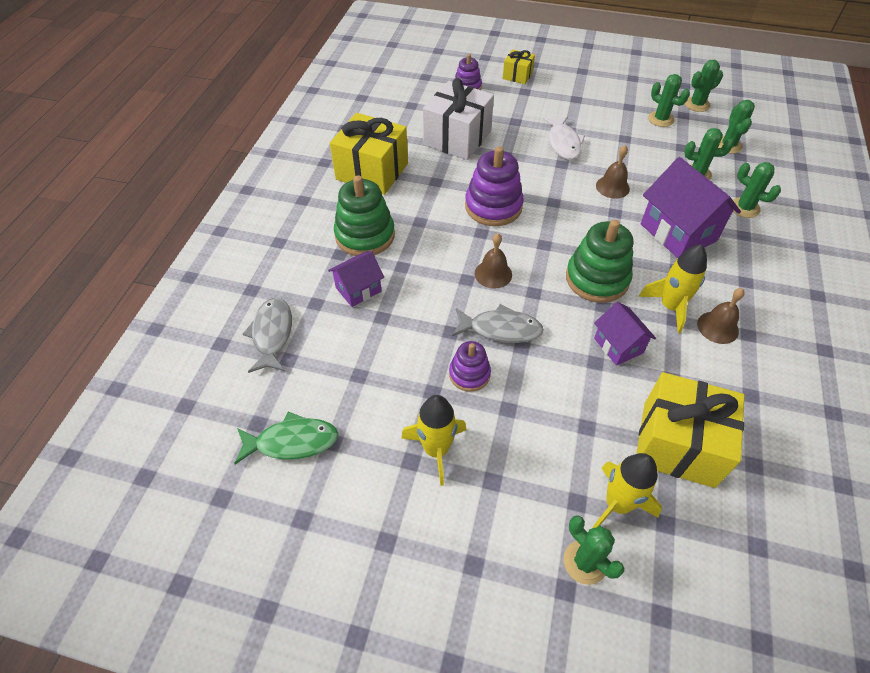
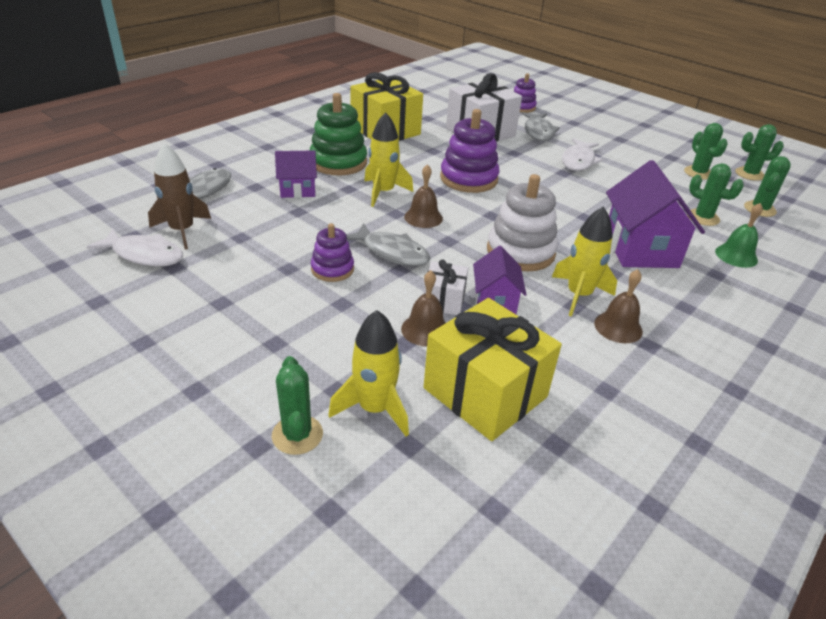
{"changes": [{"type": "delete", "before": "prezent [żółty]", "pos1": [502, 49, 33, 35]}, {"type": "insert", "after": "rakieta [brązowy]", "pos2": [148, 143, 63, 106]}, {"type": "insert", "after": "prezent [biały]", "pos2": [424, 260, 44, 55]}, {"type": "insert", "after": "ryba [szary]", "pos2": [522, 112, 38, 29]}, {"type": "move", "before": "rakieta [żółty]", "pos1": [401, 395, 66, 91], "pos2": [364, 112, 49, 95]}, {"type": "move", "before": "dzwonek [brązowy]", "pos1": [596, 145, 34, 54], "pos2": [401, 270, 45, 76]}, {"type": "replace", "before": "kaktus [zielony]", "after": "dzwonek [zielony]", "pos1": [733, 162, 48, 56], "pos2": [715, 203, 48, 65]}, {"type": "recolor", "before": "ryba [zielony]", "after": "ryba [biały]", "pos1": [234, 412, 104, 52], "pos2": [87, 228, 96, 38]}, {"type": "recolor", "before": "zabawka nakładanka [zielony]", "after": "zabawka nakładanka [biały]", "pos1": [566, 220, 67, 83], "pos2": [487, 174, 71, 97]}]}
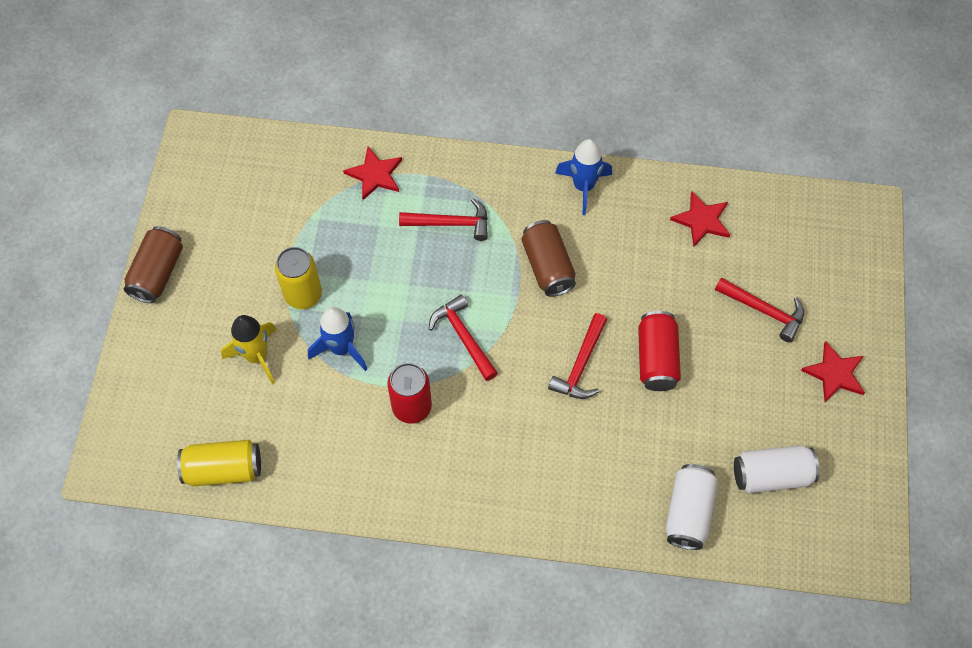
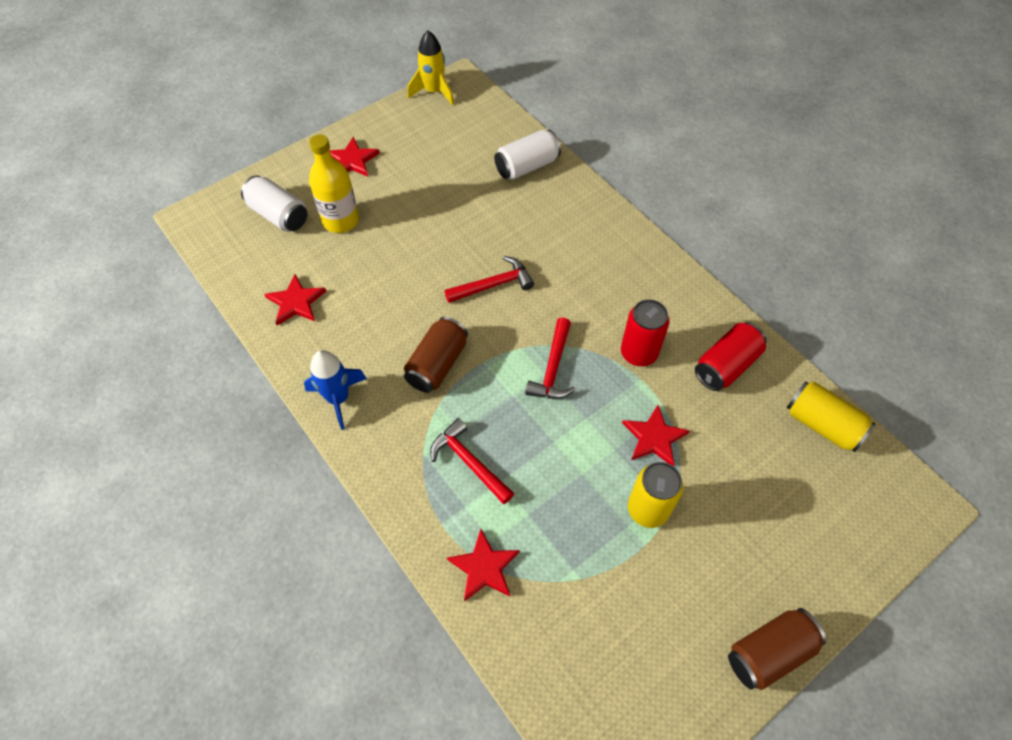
{"changes": [{"type": "move", "before": "rakieta [żółty]", "pos1": [221, 315, 55, 69], "pos2": [408, 31, 46, 74]}, {"type": "move", "before": "puszka [czerwony]", "pos1": [638, 311, 43, 80], "pos2": [695, 322, 72, 69]}, {"type": "move", "before": "puszka [biały]", "pos1": [734, 445, 86, 48], "pos2": [241, 175, 67, 57]}, {"type": "replace", "before": "rakieta [niebieski]", "after": "gwiazda [czerwony]", "pos1": [308, 307, 59, 64], "pos2": [622, 405, 68, 61]}, {"type": "replace", "before": "młotek [czerwony]", "after": "butelka [żółty]", "pos1": [715, 277, 89, 66], "pos2": [309, 134, 50, 99]}]}
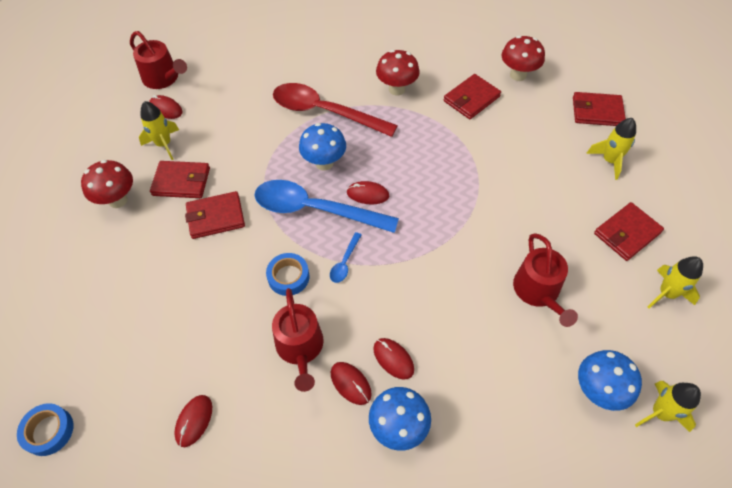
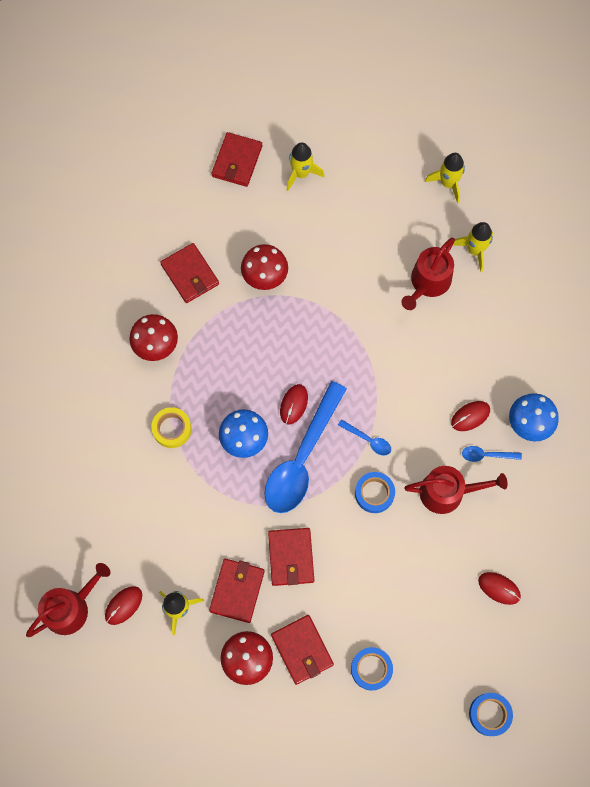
{"changes": [{"type": "delete", "before": "grzyb [niebieski]", "pos1": [578, 350, 64, 61]}, {"type": "insert", "after": "taśma klejąca [niebieski]", "pos2": [351, 647, 42, 44]}, {"type": "move", "before": "grzyb [czerwony]", "pos1": [502, 36, 43, 45], "pos2": [241, 244, 47, 46]}, {"type": "move", "before": "portfel [czerwony]", "pos1": [594, 202, 70, 59], "pos2": [271, 615, 63, 70]}, {"type": "move", "before": "rakieta [żółty]", "pos1": [635, 381, 66, 51], "pos2": [453, 222, 40, 50]}, {"type": "replace", "before": "łyżka [czerwony]", "after": "taśma klejąca [żółty]", "pos1": [273, 83, 125, 54], "pos2": [151, 407, 41, 41]}, {"type": "replace", "before": "myszka [czerwony]", "after": "łyżka [niebieski]", "pos1": [331, 362, 41, 43], "pos2": [462, 446, 60, 16]}, {"type": "rotate", "before": "konewka [czerwony]", "pos1": [513, 233, 65, 94], "pos2": [401, 237, 54, 73], "turn": 120}]}
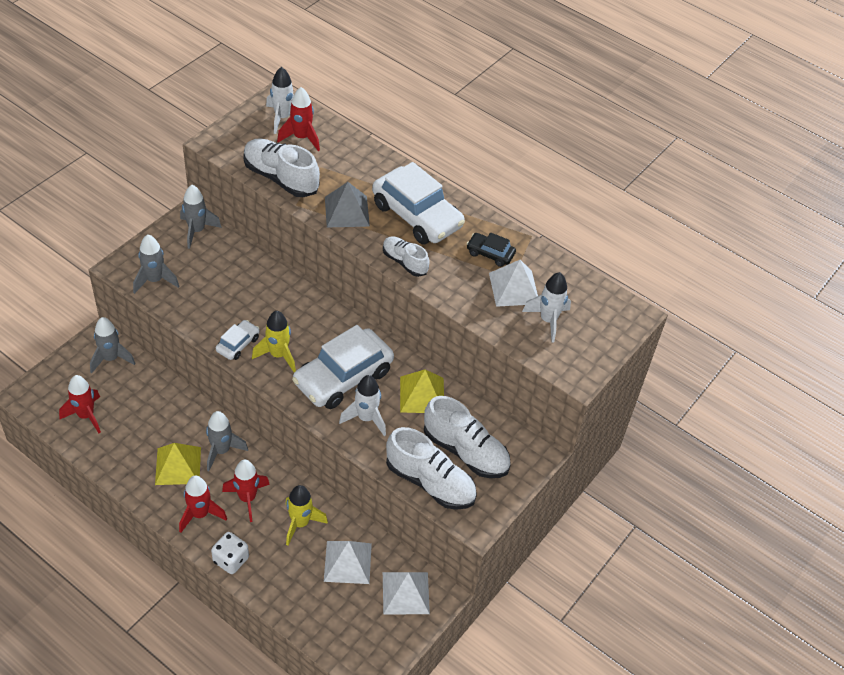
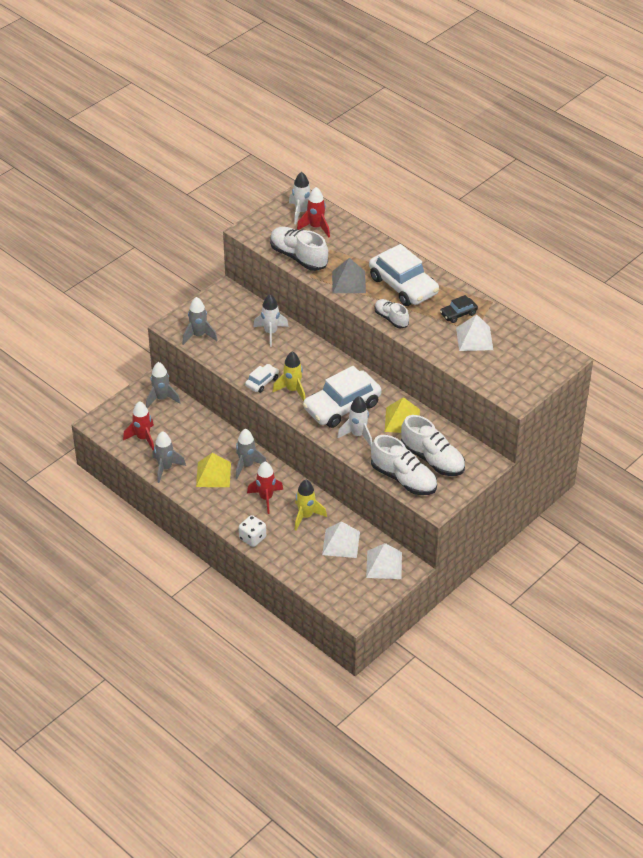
{"changes": [{"type": "delete", "before": "rakieta [czerwony]", "pos1": [179, 476, 48, 57]}, {"type": "move", "before": "rakieta [szary]", "pos1": [180, 185, 42, 64], "pos2": [152, 431, 34, 52]}, {"type": "move", "before": "rakieta [biały]", "pos1": [522, 272, 49, 71], "pos2": [253, 294, 36, 53]}, {"type": "rotate", "before": "samochód [czarny]", "pos1": [467, 233, 49, 34], "pos2": [440, 295, 38, 28], "turn": -60}]}
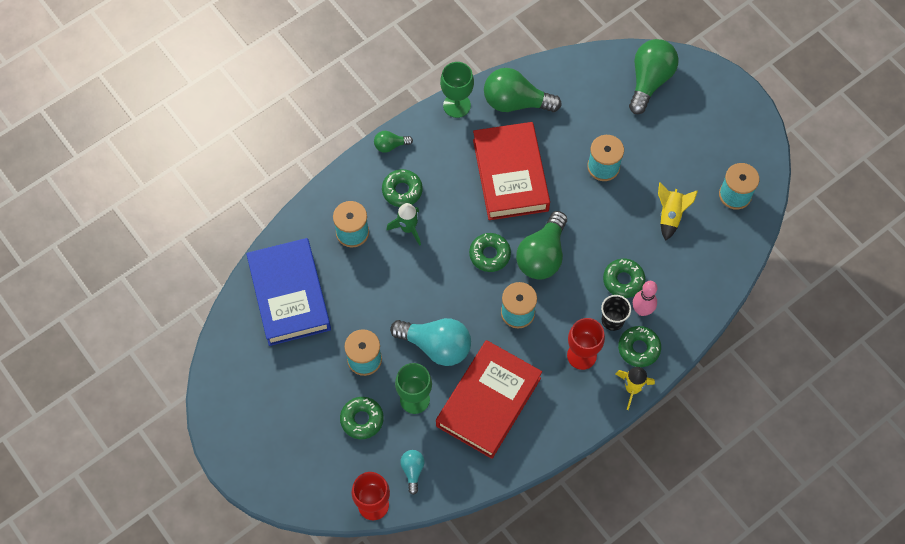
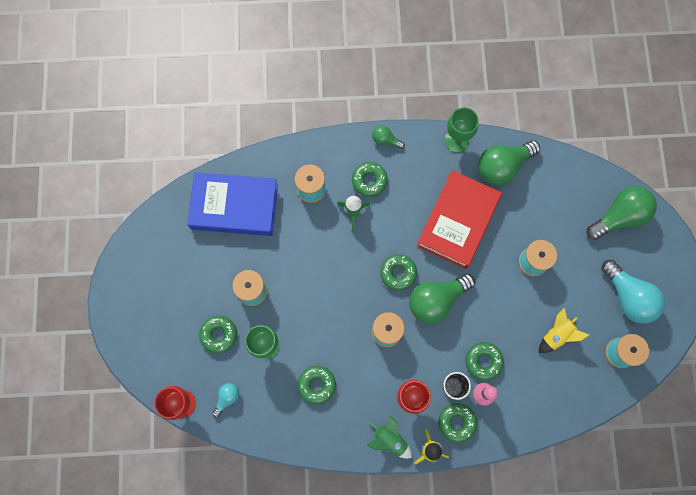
{"changes": [{"type": "insert", "after": "rakieta [zielony]", "pos2": [367, 415, 45, 44]}, {"type": "move", "before": "żarówka [turkusowy]", "pos1": [390, 318, 81, 48], "pos2": [601, 260, 64, 64]}, {"type": "replace", "before": "książka [czerwony]", "after": "donut [zielony]", "pos1": [436, 340, 106, 119], "pos2": [298, 366, 38, 38]}, {"type": "rotate", "before": "książka [niebieski]", "pos1": [246, 238, 85, 108], "pos2": [187, 172, 91, 64], "turn": 75}, {"type": "rotate", "before": "żarówka [zielony]", "pos1": [484, 68, 78, 44], "pos2": [478, 140, 62, 46], "turn": -75}]}
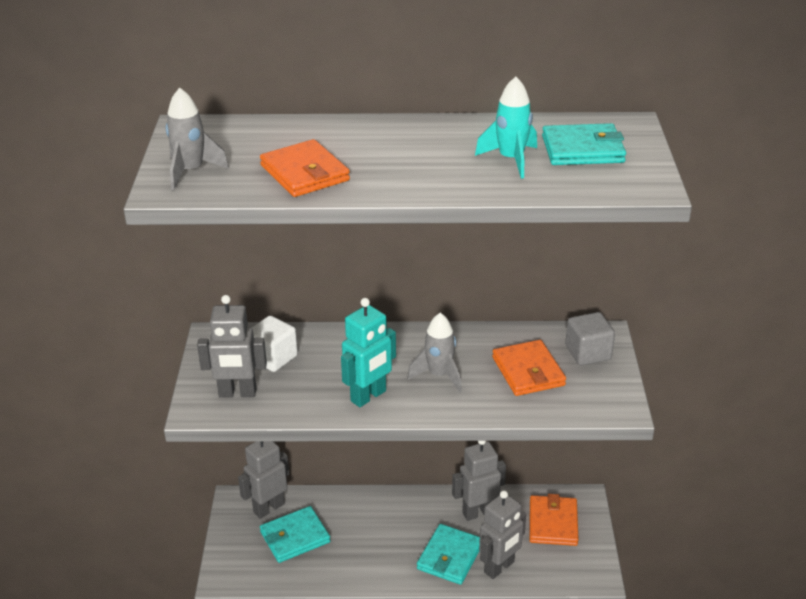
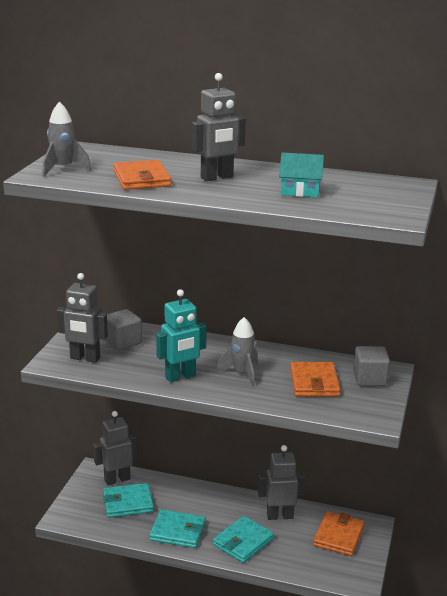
{"changes": [{"type": "move", "before": "robot [szary]", "pos1": [479, 490, 47, 89], "pos2": [192, 73, 54, 108]}, {"type": "move", "before": "portfel [turkusowy]", "pos1": [542, 123, 84, 42], "pos2": [149, 510, 57, 38]}, {"type": "replace", "before": "rakieta [turkusowy]", "after": "domek [turkusowy]", "pos1": [475, 77, 62, 102], "pos2": [279, 152, 45, 45]}, {"type": "recolor", "before": "sześcian [biały]", "after": "sześcian [szary]", "pos1": [252, 316, 46, 56], "pos2": [105, 309, 37, 41]}]}
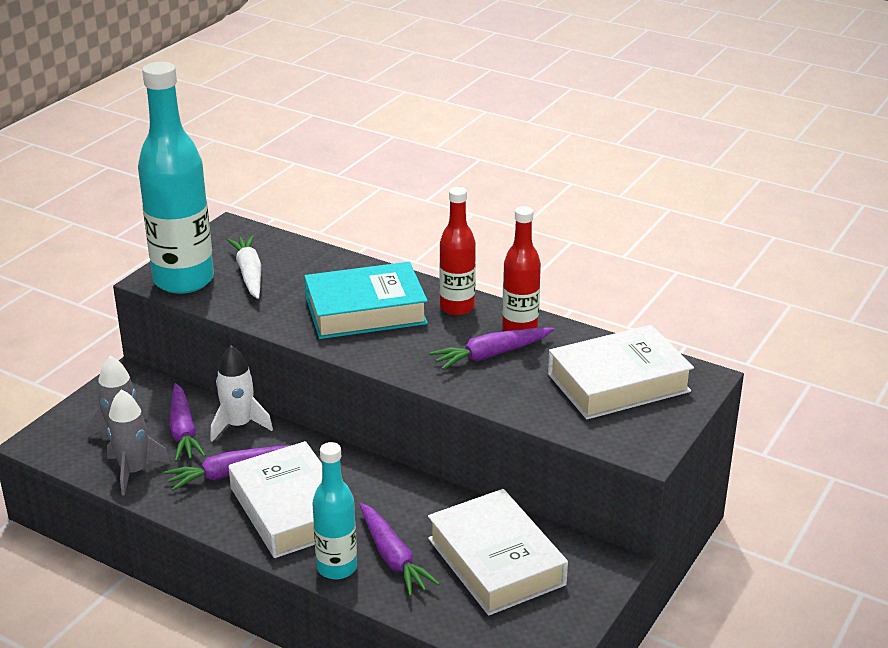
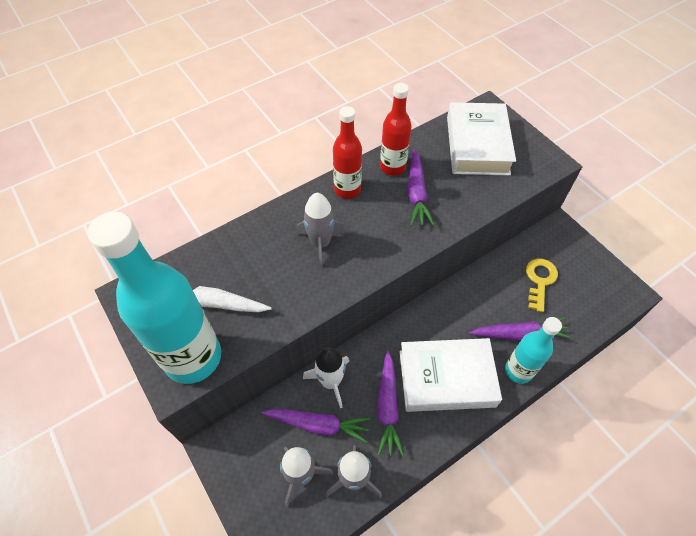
{"changes": [{"type": "replace", "before": "książka [turkusowy]", "after": "rakieta [szary]", "pos1": [304, 262, 124, 77], "pos2": [296, 193, 50, 75]}, {"type": "replace", "before": "książka [biały]", "after": "klucz [żółty]", "pos1": [428, 489, 140, 127], "pos2": [526, 258, 32, 54]}]}
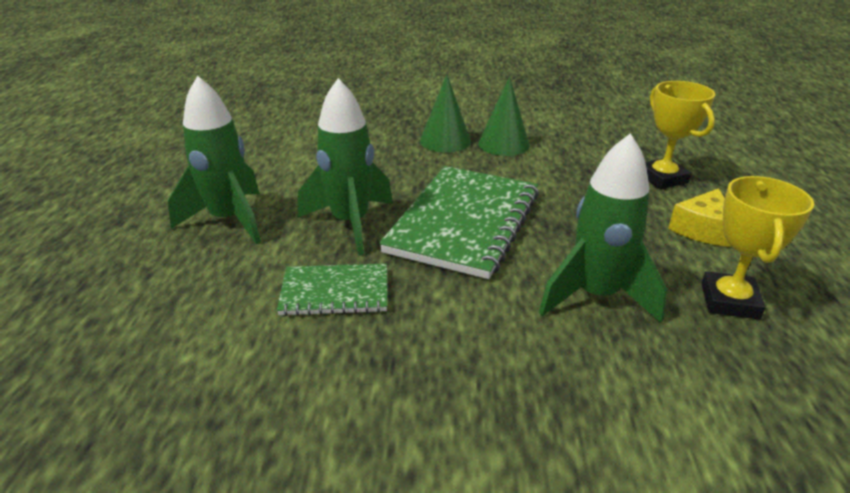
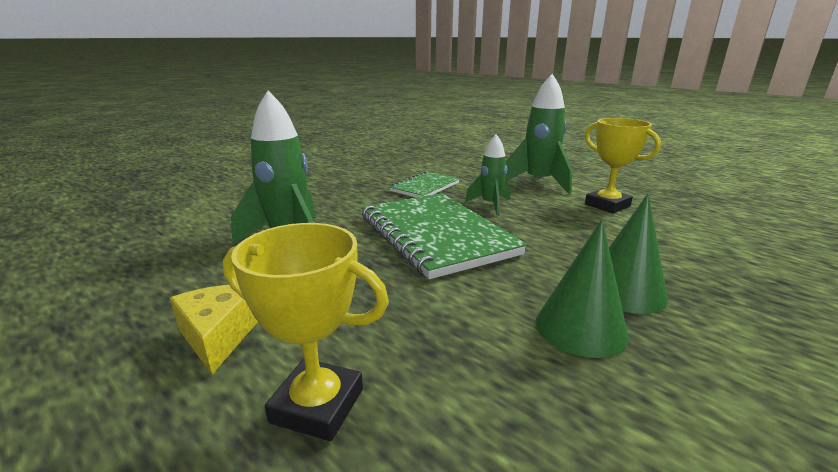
{"changes": [{"type": "move", "before": "puchar [żółty]", "pos1": [701, 176, 113, 144], "pos2": [585, 118, 76, 95]}, {"type": "resize", "before": "rakieta [zielony]", "pos1": [298, 78, 95, 177], "pos2": [465, 134, 45, 82], "scale": 0.6}]}
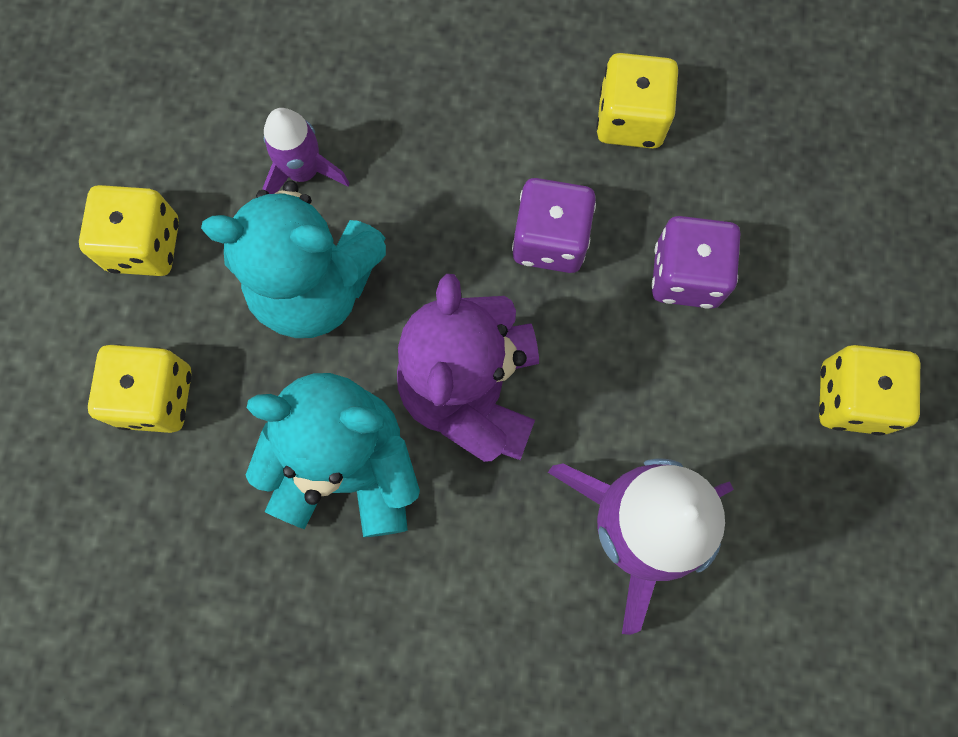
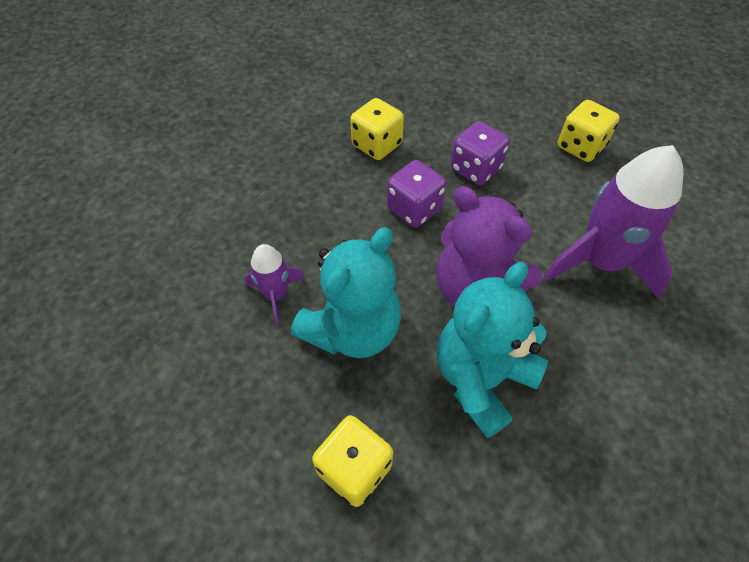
{"changes": [{"type": "delete", "before": "kostka do gry [żółty]", "pos1": [79, 185, 100, 91]}]}
